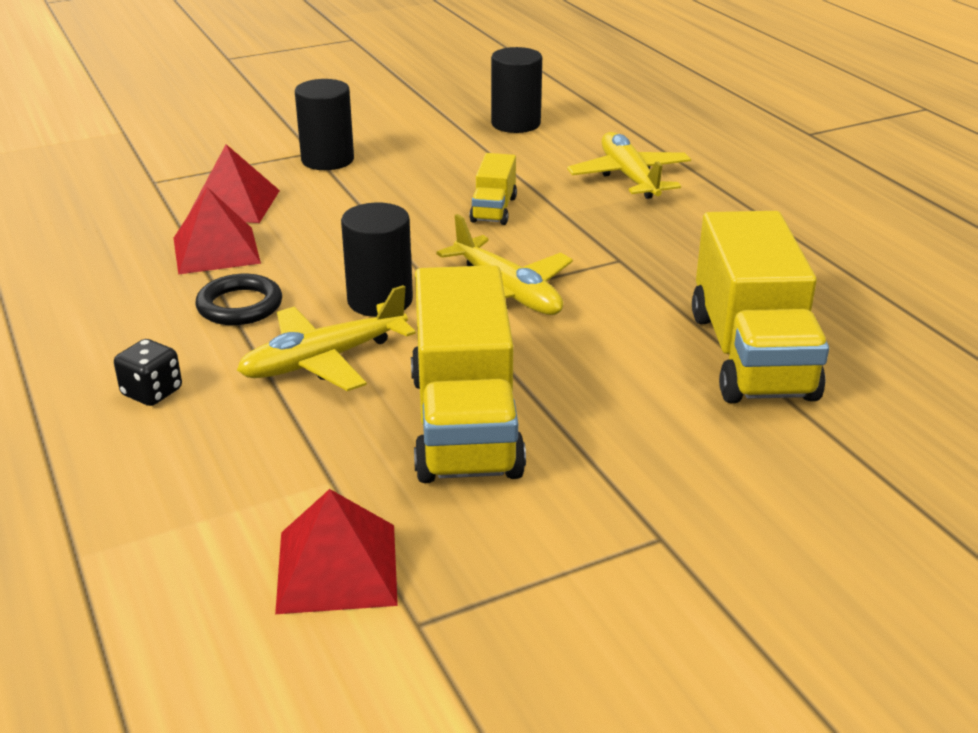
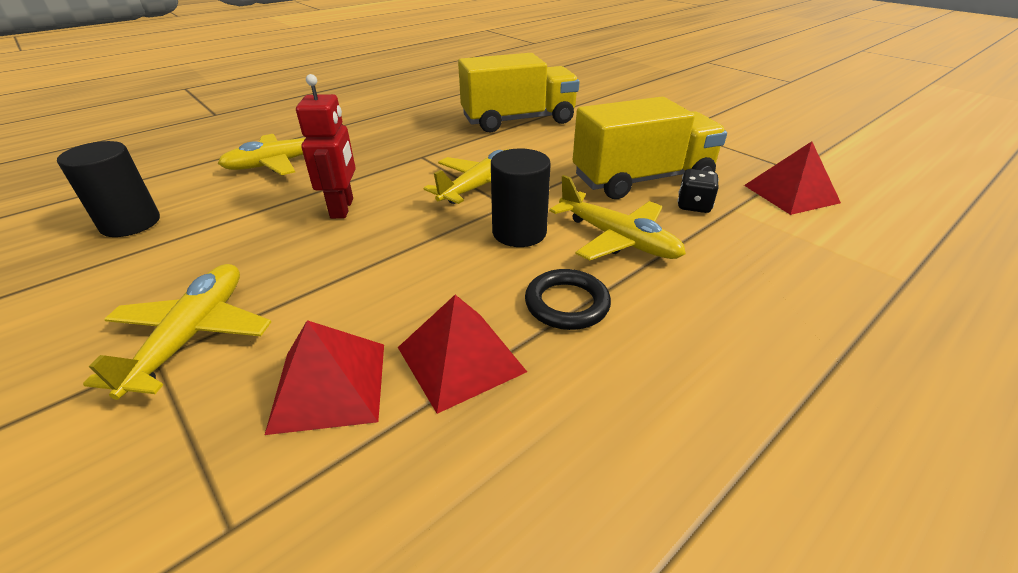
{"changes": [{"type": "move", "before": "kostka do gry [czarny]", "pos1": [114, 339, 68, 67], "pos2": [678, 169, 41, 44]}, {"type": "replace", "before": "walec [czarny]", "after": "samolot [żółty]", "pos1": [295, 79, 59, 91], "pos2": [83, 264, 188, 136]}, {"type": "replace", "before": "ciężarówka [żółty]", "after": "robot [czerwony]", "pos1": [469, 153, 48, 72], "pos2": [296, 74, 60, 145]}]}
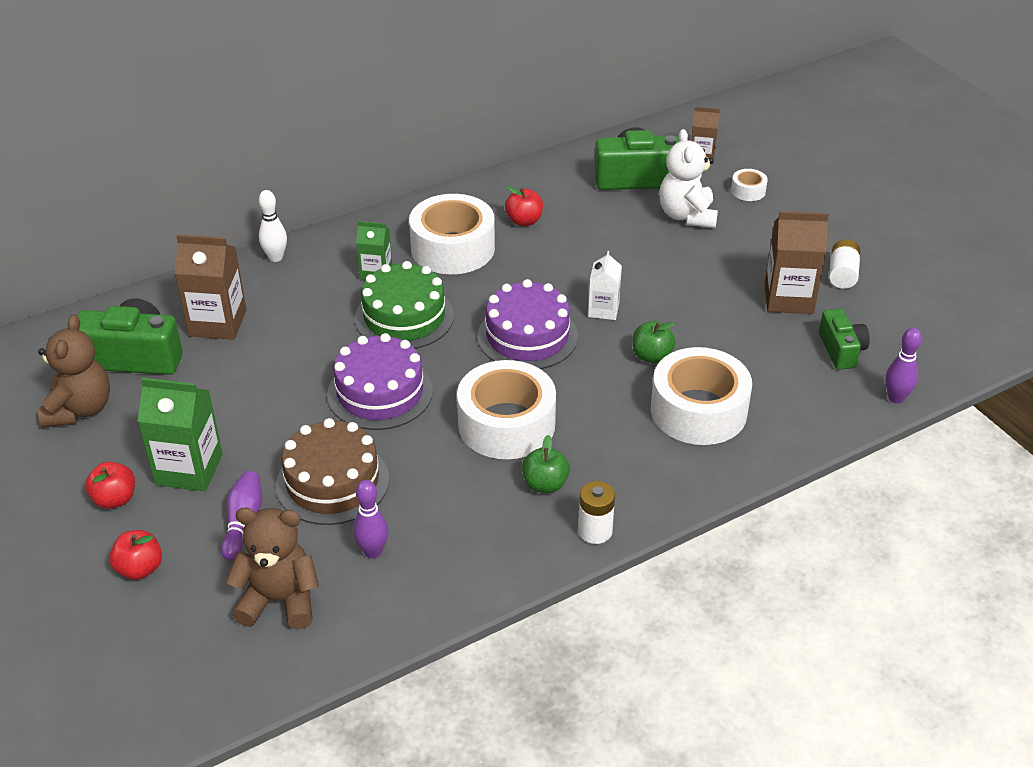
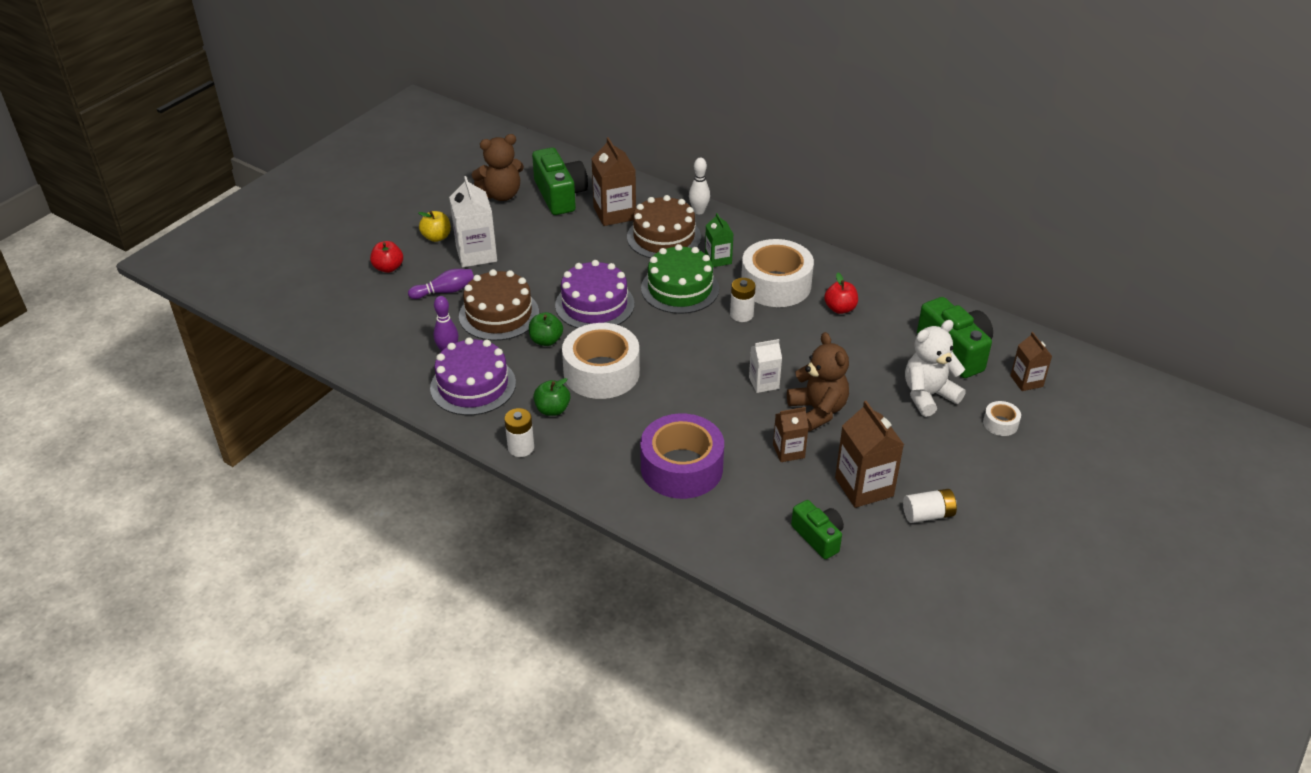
{"changes": [{"type": "delete", "before": "kręgiel [fioletowy]", "pos1": [885, 328, 37, 76]}, {"type": "insert", "after": "tort [brązowy]", "pos2": [627, 195, 74, 63]}, {"type": "insert", "after": "bateria [biały]", "pos2": [730, 278, 26, 44]}, {"type": "insert", "after": "karton mleka [brązowy]", "pos2": [773, 407, 36, 55]}, {"type": "move", "before": "miś [brązowy]", "pos1": [226, 508, 93, 121], "pos2": [787, 332, 62, 99]}, {"type": "move", "before": "tort [fioletowy]", "pos1": [477, 279, 101, 90], "pos2": [430, 337, 86, 79]}, {"type": "move", "before": "jabłko [zielony]", "pos1": [632, 321, 44, 42], "pos2": [529, 312, 34, 34]}, {"type": "recolor", "before": "jabłko [czerwony]", "after": "jabłko [żółty]", "pos1": [85, 462, 50, 47], "pos2": [418, 211, 33, 31]}, {"type": "recolor", "before": "karton mleka [zielony]", "after": "karton mleka [biały]", "pos1": [137, 378, 86, 113], "pos2": [449, 176, 48, 91]}, {"type": "recolor", "before": "taśma klejąca [biały]", "after": "taśma klejąca [fioletowy]", "pos1": [651, 347, 101, 98], "pos2": [640, 413, 84, 86]}, {"type": "rotate", "before": "aparat fotograficzny [zielony]", "pos1": [819, 309, 51, 61], "pos2": [791, 500, 53, 59], "turn": -90}]}
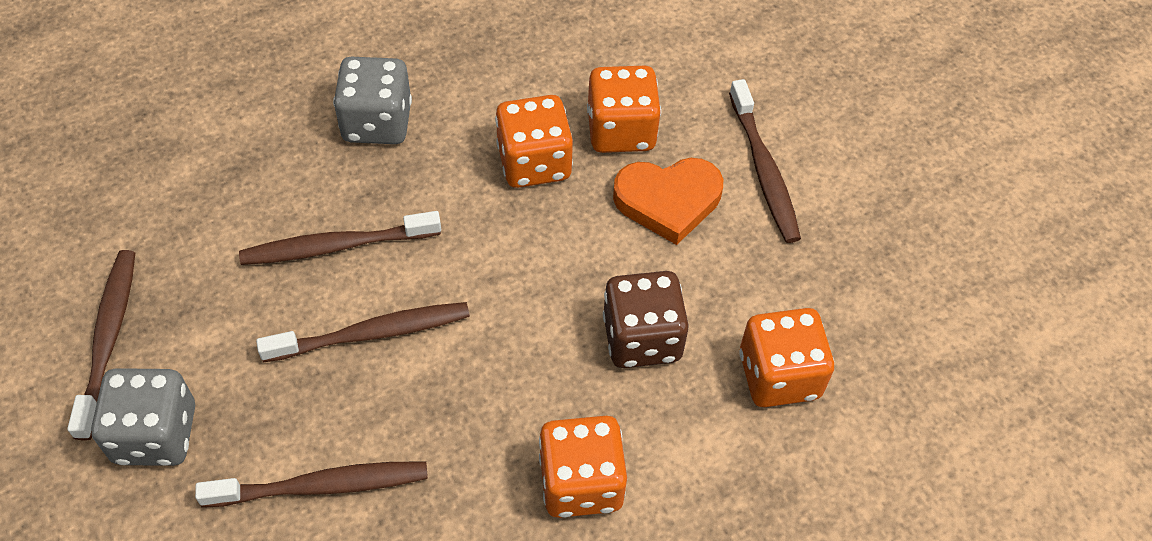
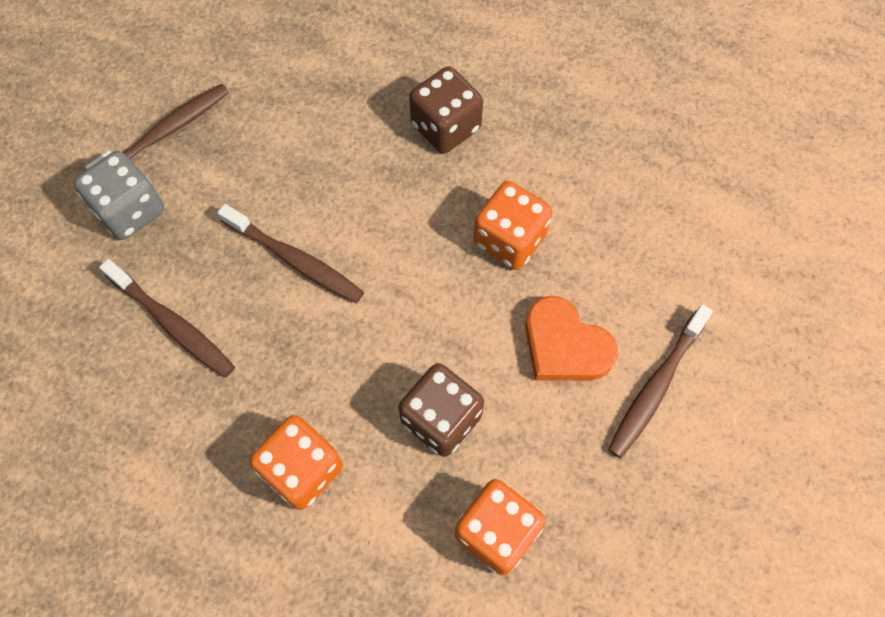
{"changes": [{"type": "delete", "before": "szczoteczka do zębów [brązowy]", "pos1": [239, 211, 202, 54]}, {"type": "delete", "before": "kostka do gry [pomarańczowy]", "pos1": [587, 66, 74, 87]}, {"type": "recolor", "before": "kostka do gry [szary]", "after": "kostka do gry [brązowy]", "pos1": [333, 57, 79, 87], "pos2": [409, 66, 74, 87]}]}
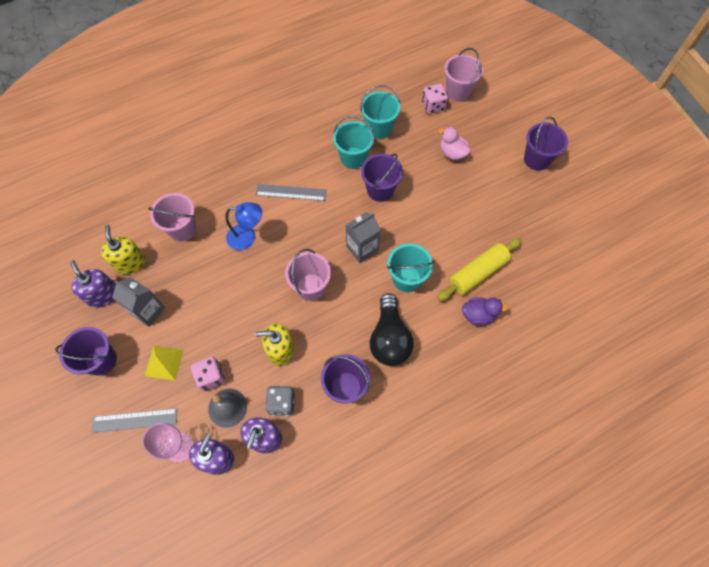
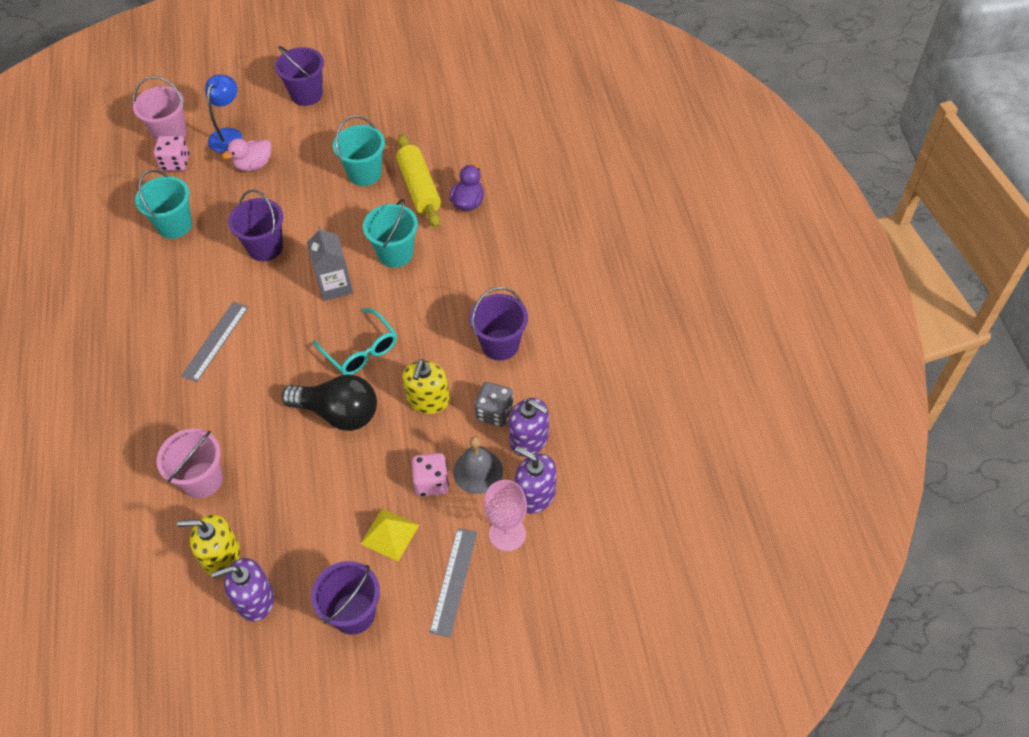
{"changes": [{"type": "delete", "before": "karton mleka [szary]", "pos1": [112, 277, 54, 50]}, {"type": "move", "before": "lampka [niebieski]", "pos1": [225, 202, 37, 48], "pos2": [205, 74, 38, 79]}, {"type": "move", "before": "wiadro [turkusowy]", "pos1": [333, 115, 41, 54], "pos2": [333, 115, 52, 71]}, {"type": "move", "before": "żarówka [czarny]", "pos1": [369, 293, 45, 73], "pos2": [281, 374, 96, 57]}, {"type": "replace", "before": "wiadro [różowy]", "after": "okulary [turkusowy]", "pos1": [285, 249, 46, 52], "pos2": [313, 308, 84, 67]}]}
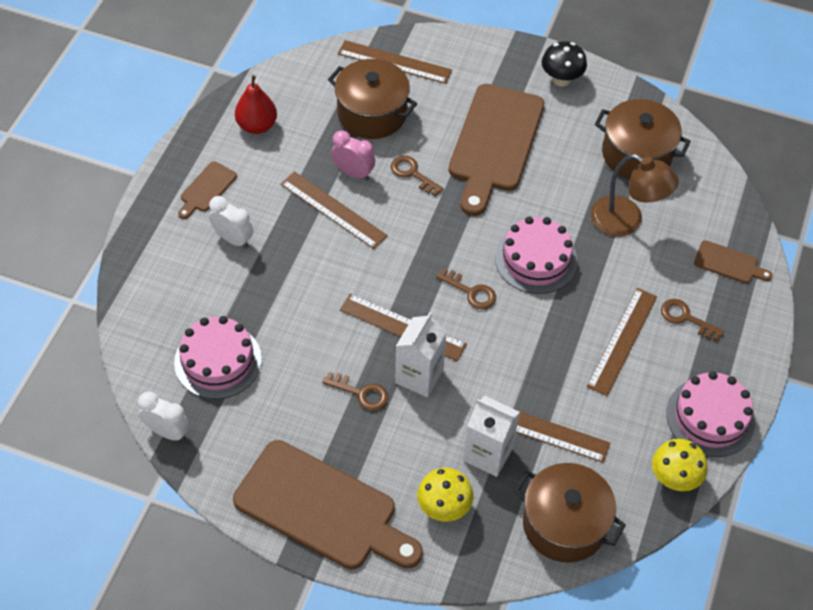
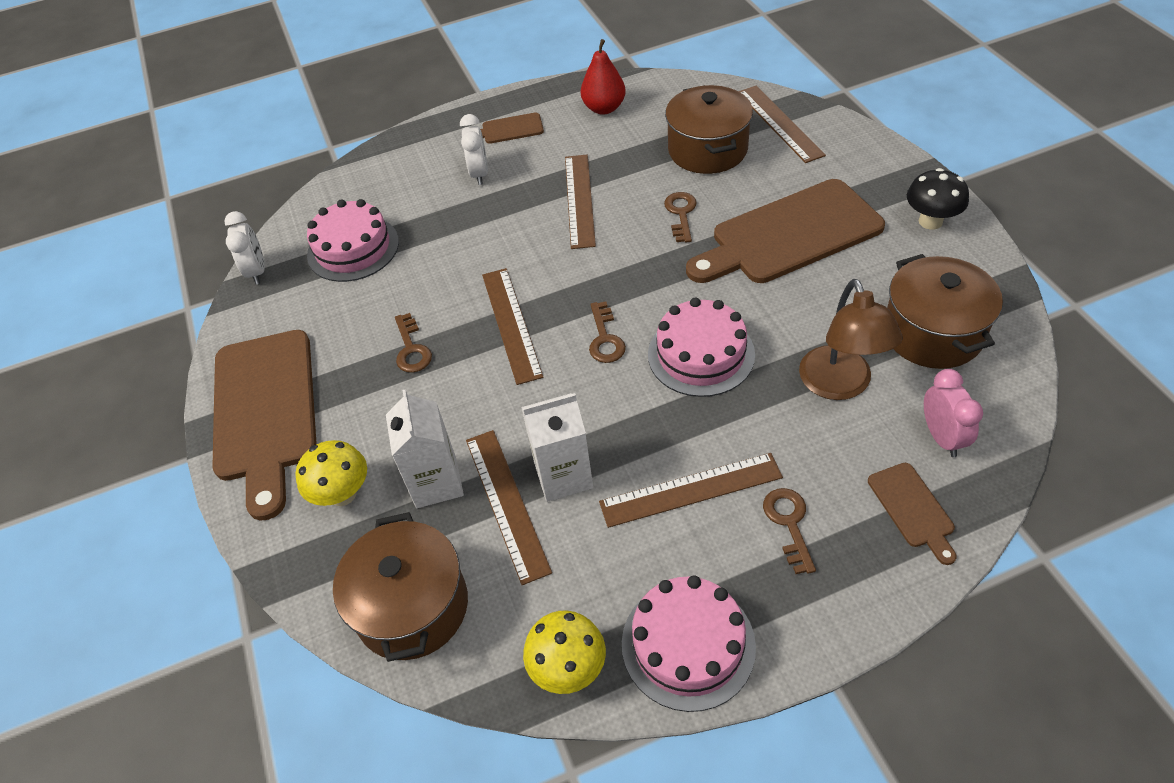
{"changes": [{"type": "move", "before": "budzik [różowy]", "pos1": [331, 130, 44, 50], "pos2": [924, 369, 59, 88]}, {"type": "move", "before": "karton mleka [biały]", "pos1": [395, 312, 52, 85], "pos2": [521, 393, 72, 109]}]}
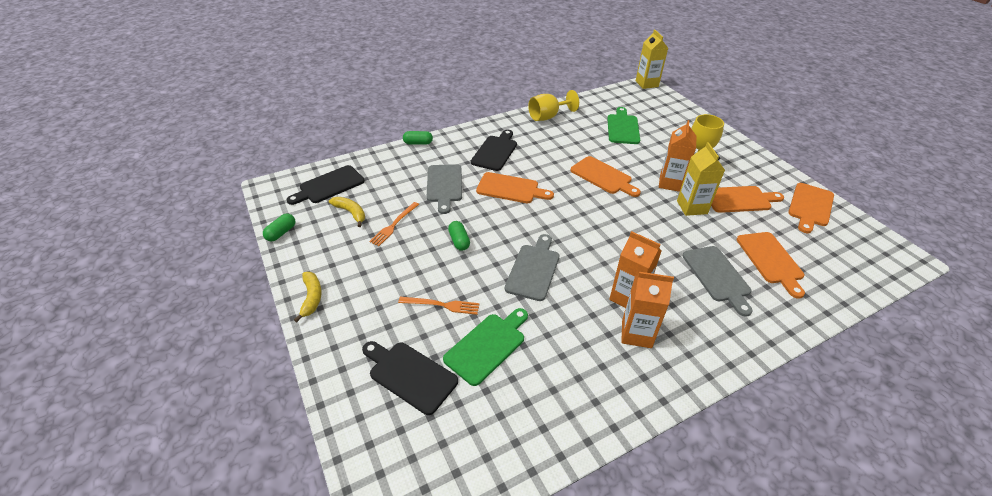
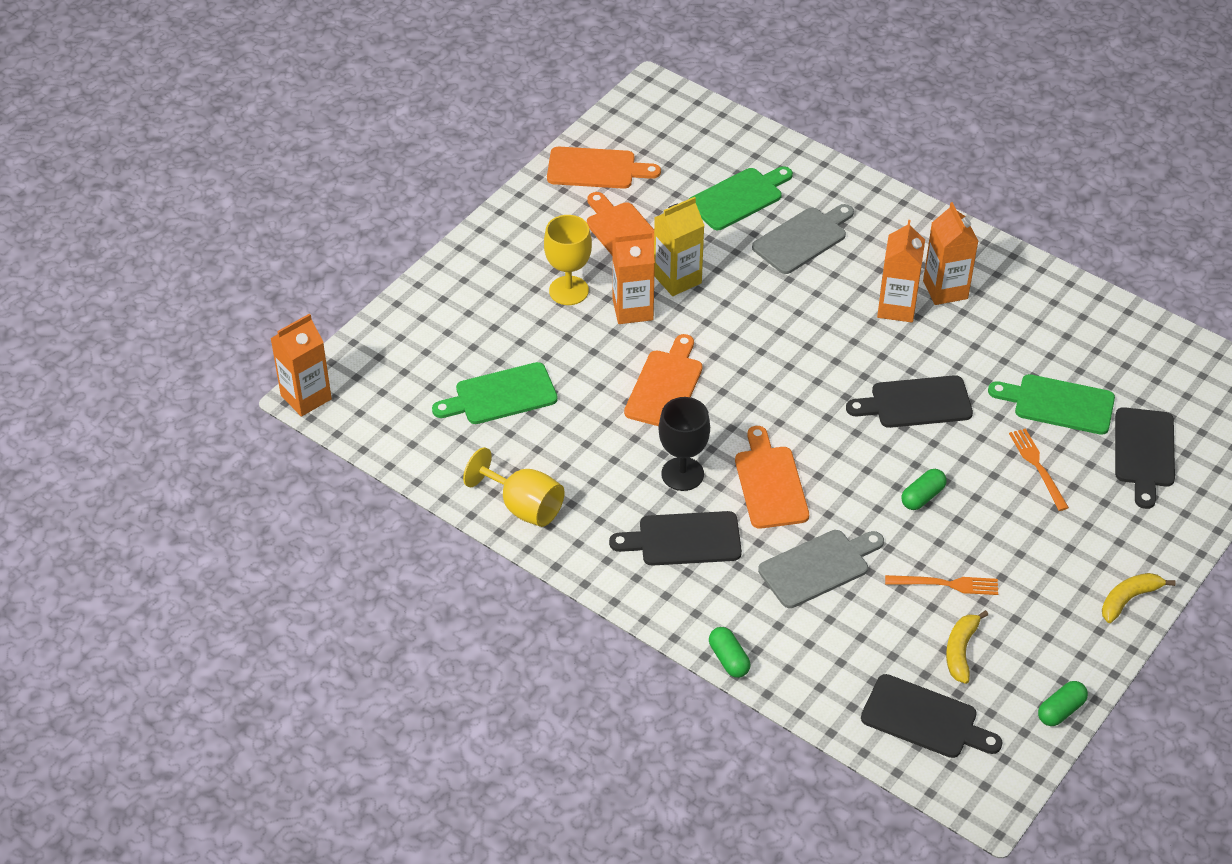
{"changes": [{"type": "insert", "after": "kielich [czarny]", "pos2": [658, 397, 52, 94]}, {"type": "recolor", "before": "deska do krojenia [szary]", "after": "deska do krojenia [czarny]", "pos1": [505, 234, 54, 67], "pos2": [846, 375, 127, 53]}, {"type": "recolor", "before": "karton mleka [żółty]", "after": "karton mleka [pomarańczowy]", "pos1": [636, 30, 32, 59], "pos2": [270, 313, 62, 104]}, {"type": "recolor", "before": "deska do krojenia [pomarańczowy]", "after": "deska do krojenia [zielony]", "pos1": [737, 232, 68, 67], "pos2": [689, 166, 104, 64]}, {"type": "rotate", "before": "kapsułka [zielony]", "pos1": [263, 213, 32, 28], "pos2": [1038, 681, 50, 45], "turn": -45}]}
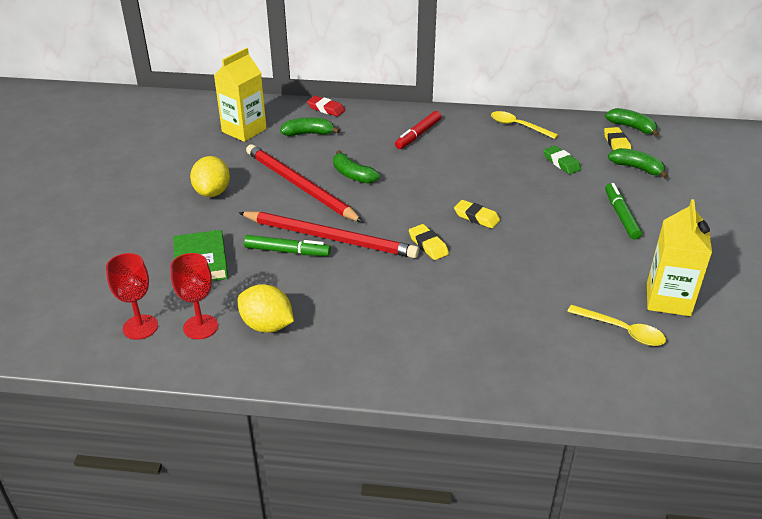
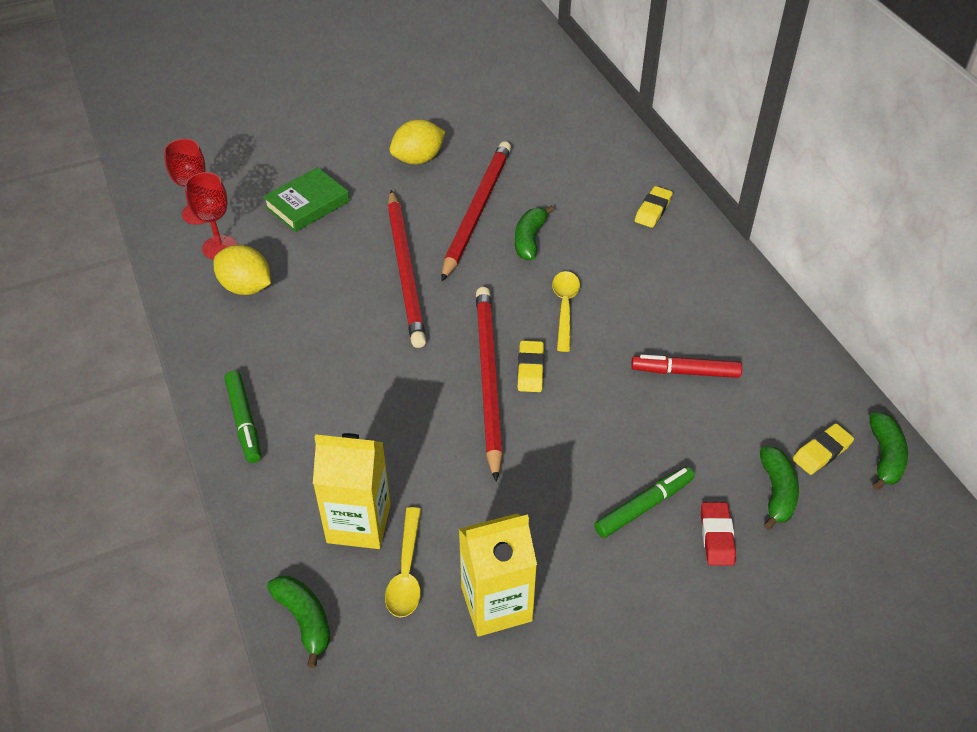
{"changes": [{"type": "delete", "before": "gumka do mazania [zielony]", "pos1": [543, 145, 38, 29]}, {"type": "insert", "after": "ołówek [czerwony]", "pos2": [476, 287, 27, 195]}, {"type": "move", "before": "karton mleka [żółty]", "pos1": [214, 48, 53, 94], "pos2": [313, 433, 77, 116]}, {"type": "move", "before": "flamaster [zielony]", "pos1": [244, 235, 87, 21], "pos2": [225, 371, 36, 92]}, {"type": "move", "before": "banan [zielony]", "pos1": [280, 118, 60, 18], "pos2": [267, 576, 63, 92]}, {"type": "move", "before": "gumka do mazania [czerwony]", "pos1": [307, 96, 38, 20], "pos2": [701, 502, 35, 64]}, {"type": "move", "before": "flamaster [czerwony]", "pos1": [395, 111, 46, 38], "pos2": [631, 355, 111, 23]}, {"type": "move", "before": "gumka do mazania [żółty]", "pos1": [409, 224, 40, 36], "pos2": [635, 186, 38, 42]}, {"type": "move", "before": "łyżka [żółty]", "pos1": [491, 111, 67, 28], "pos2": [552, 271, 28, 81]}, {"type": "rotate", "before": "cytryna [żółty]", "pos1": [237, 284, 57, 49], "pos2": [214, 245, 57, 50], "turn": -60}]}
